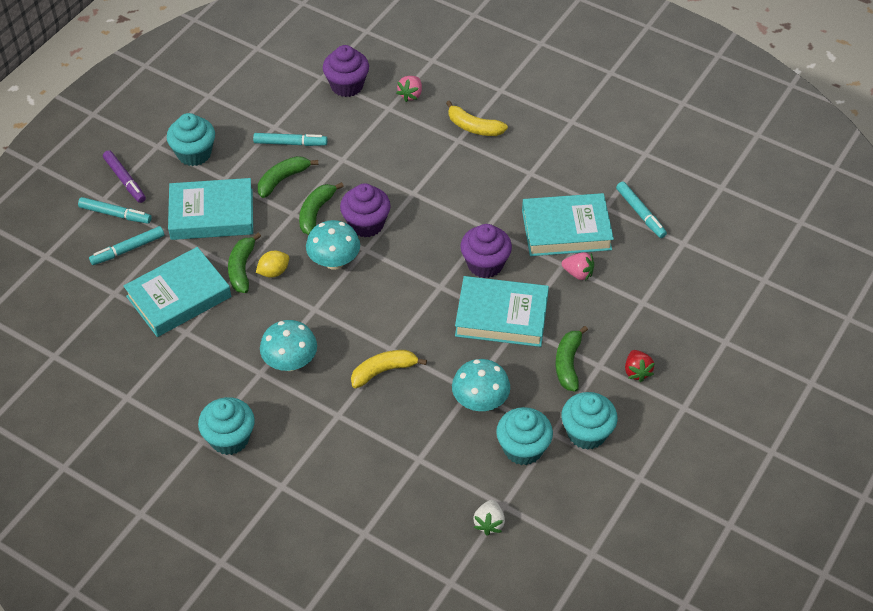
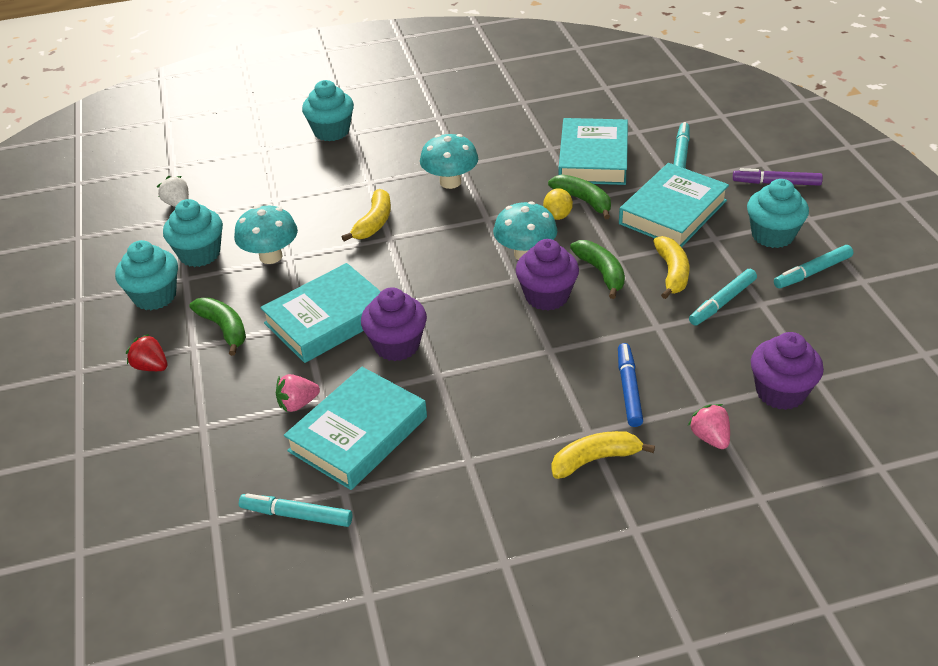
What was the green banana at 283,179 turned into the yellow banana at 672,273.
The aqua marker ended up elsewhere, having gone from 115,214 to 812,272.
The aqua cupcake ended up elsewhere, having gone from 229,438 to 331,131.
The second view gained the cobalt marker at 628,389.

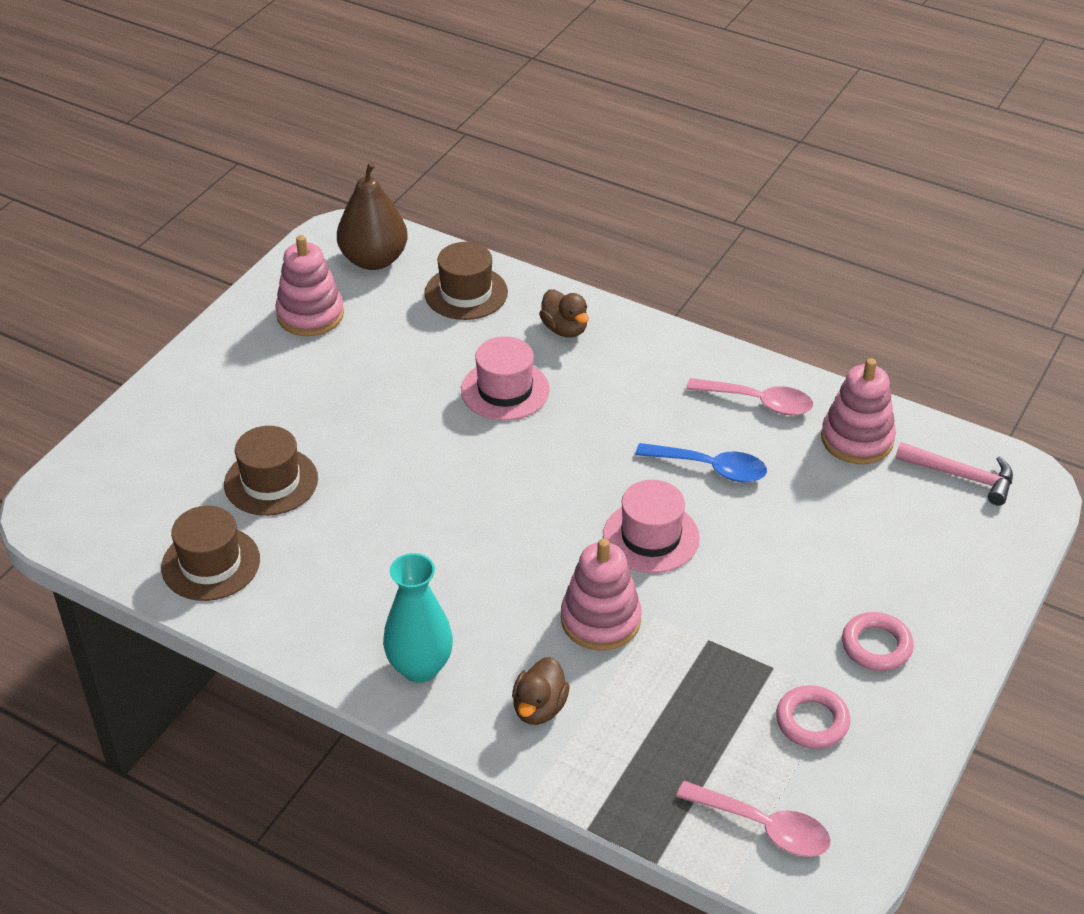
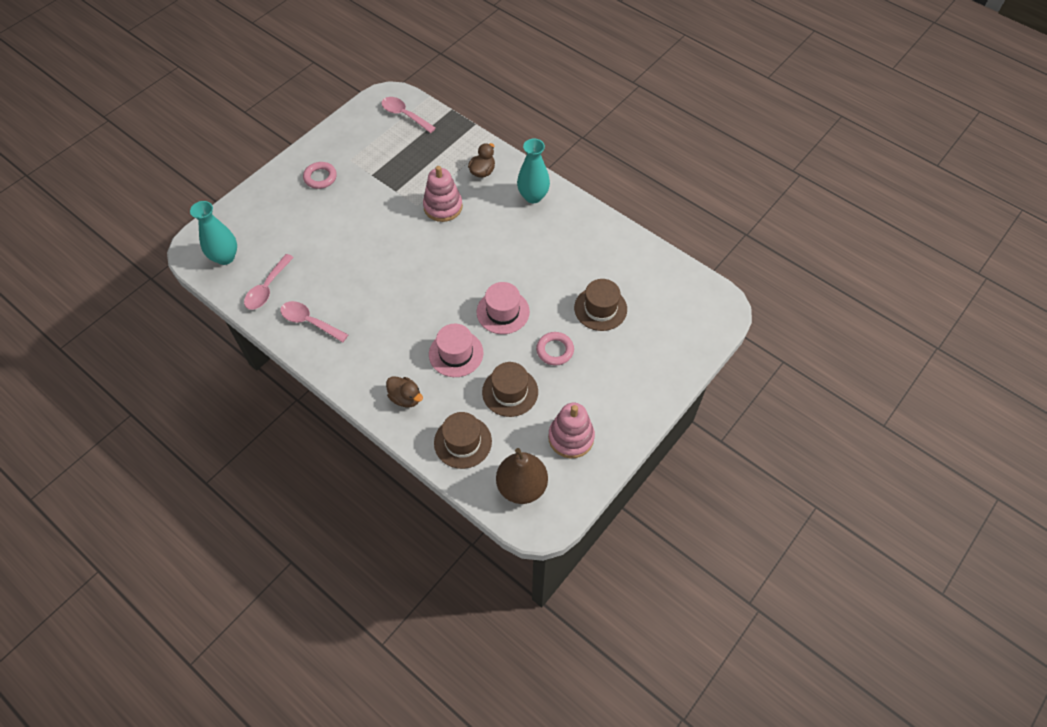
The russet rubber duck at 564,329 ended up facing another way, 150 degrees clockwise from before.
Where the rosy stacking toy stood at 857,439, the rosy spoon came to stand at 267,288.
Where the rosy carpenter's hammer stood at 962,476, the aqua vase came to stand at 225,257.
The second view lost the cobalt spoon at 710,468.
The rosy tall hat ended up elsewhere, having gone from 651,537 to 503,312.
The russet tall hat ended up elsewhere, having gone from 211,563 to 510,392.
The rosy torus ended up elsewhere, having gone from 812,721 to 555,350.

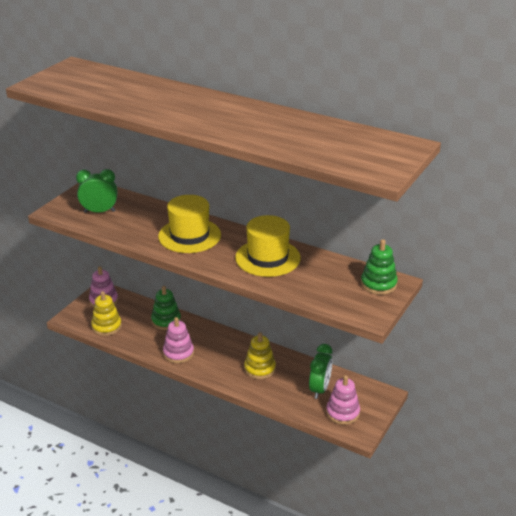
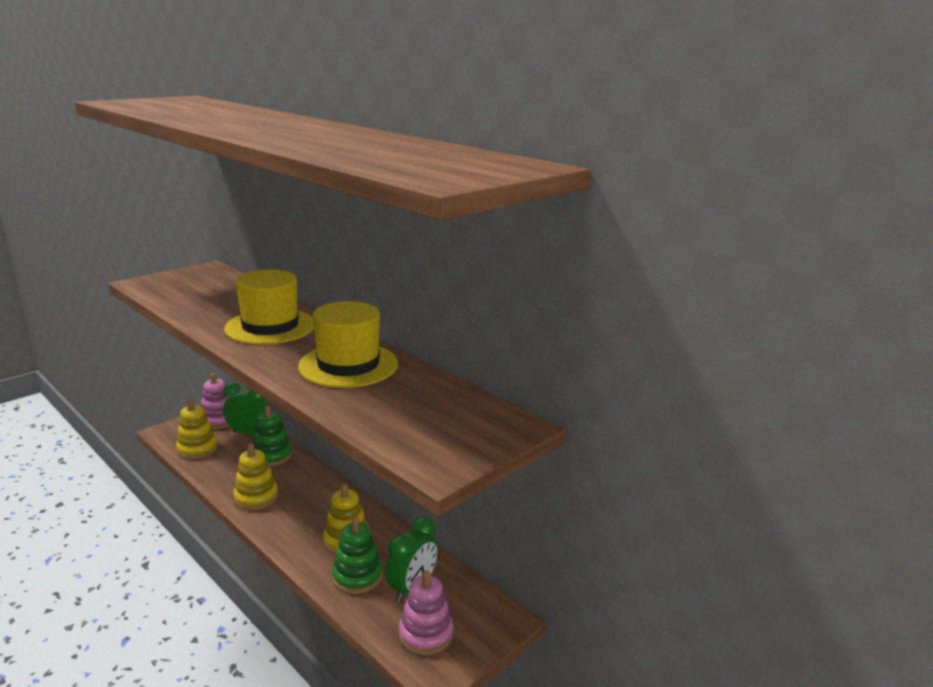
The green alarm clock ended up elsewhere, having gone from 99,211 to 249,434.
The green stacking toy ended up elsewhere, having gone from 378,284 to 357,576.
What was the rosy stacking toy at 178,353 turned into the yellow stacking toy at 256,497.

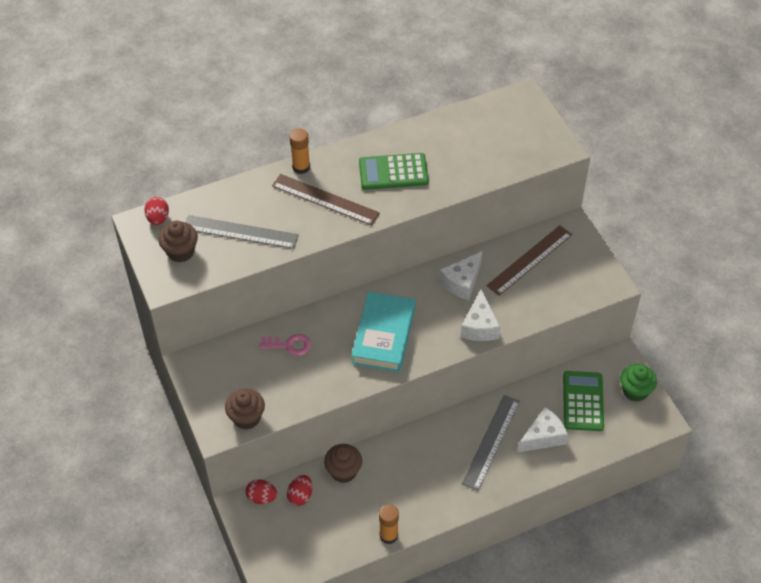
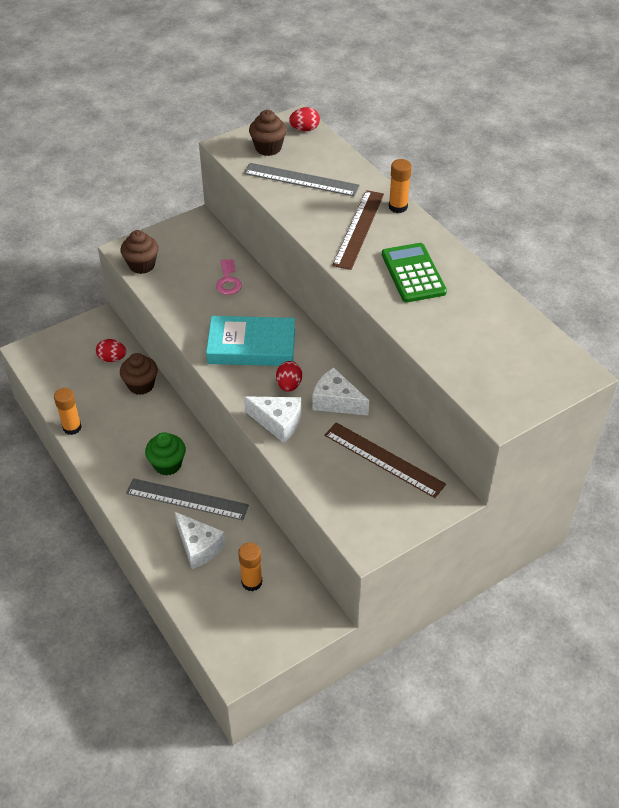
The gray measuring stick at 240,232 ended up facing another way, 75 degrees counterclockwise from before.
The pure white cheese wedge at 479,326 ended up facing another way, 150 degrees counterclockwise from before.
The green cupcake ended up elsewhere, having gone from 635,391 to 167,464.
Where the green pocket calculator stood at 583,401, the orange glue came to stand at 251,582.
The crimson egg shape ended up elsewhere, having gone from 262,497 to 289,385.

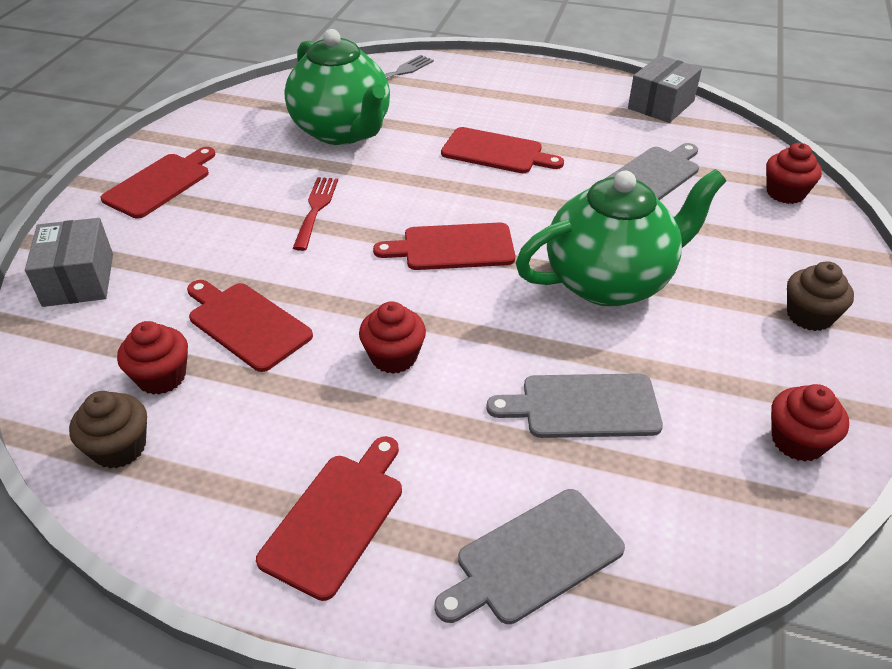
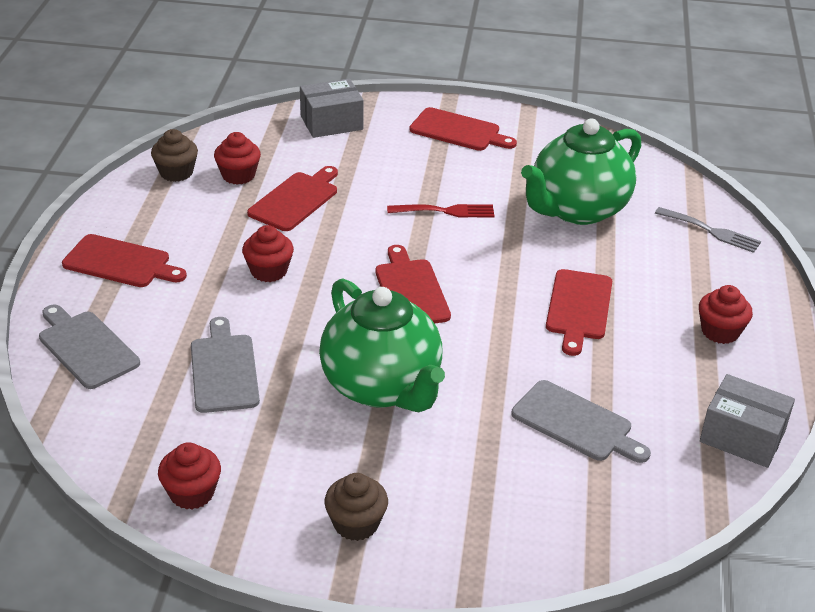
The crimson cupcake ended up elsewhere, having gone from 785,193 to 720,331.

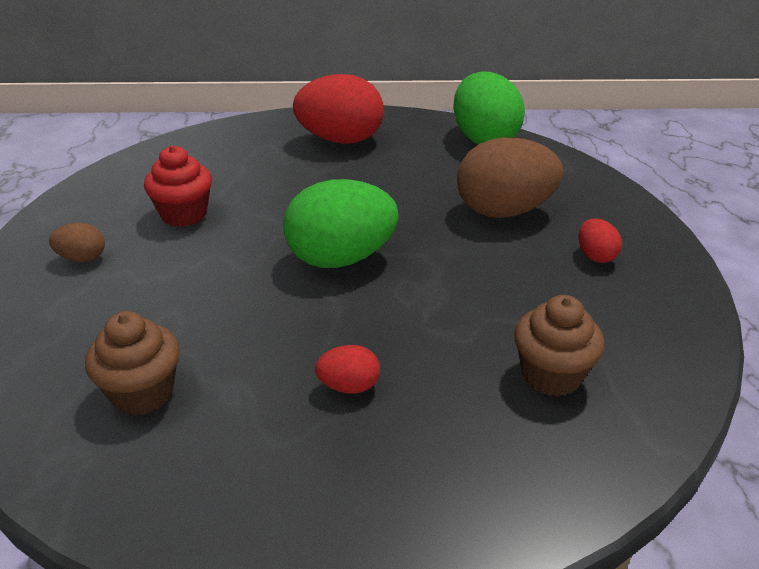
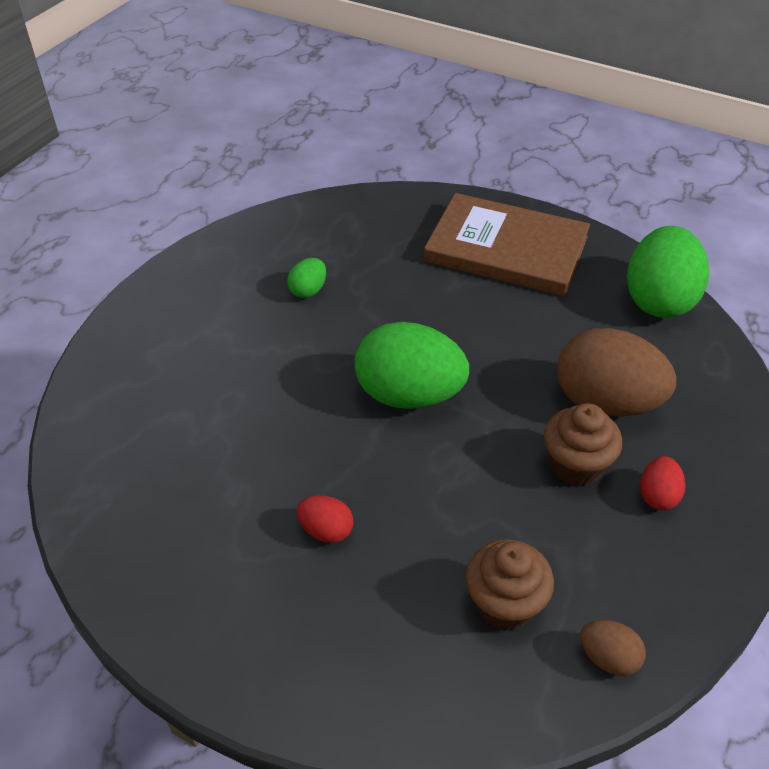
Where the crimson egg shape stood at 340,140, the russet book came to stand at 506,249.
Where the crimson cupcake stood at 184,214, the green egg shape came to stand at 308,290.
The russet egg shape ended up elsewhere, having gone from 82,258 to 608,658.
The russet cupcake ended up elsewhere, having gone from 143,393 to 575,465.

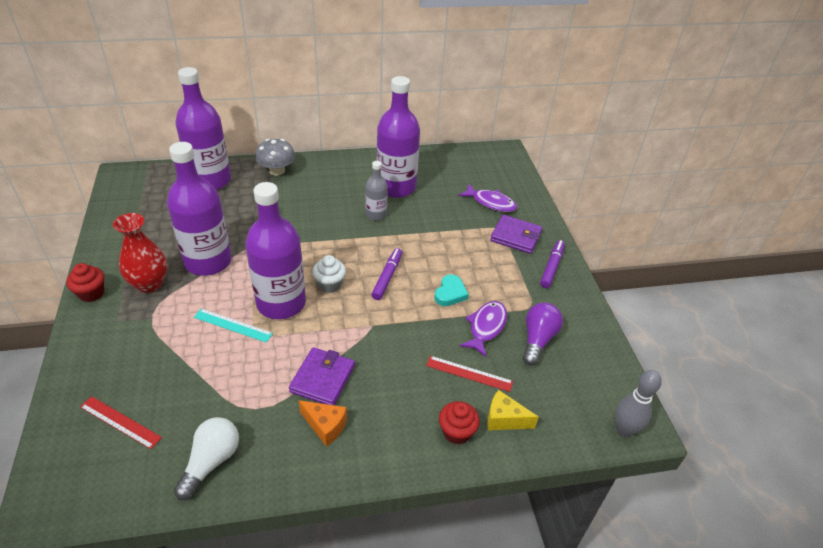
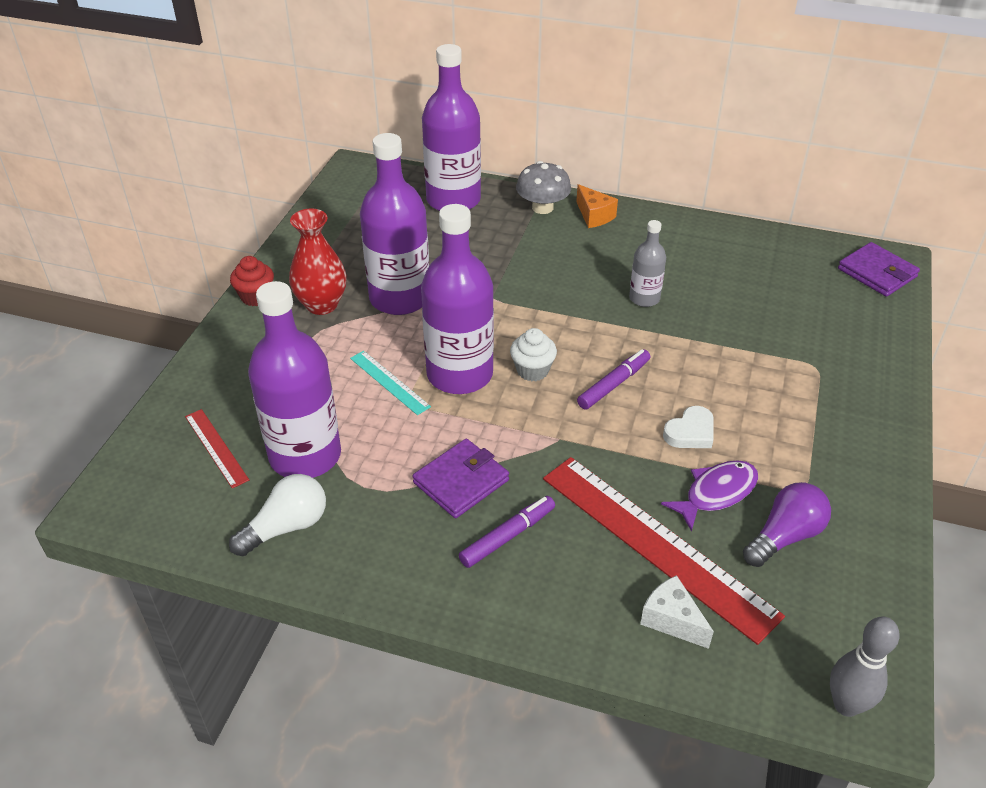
The royal purple bottle ended up elsewhere, having gone from 396,187 to 305,455.
The second view lost the royal purple fish figure at 491,203.
The royal purple wallet ended up elsewhere, having gone from 516,236 to 877,273.
The royal purple marker ended up elsewhere, having gone from 551,267 to 507,536.
What was the aqua heart shape at 450,293 turned into the pure white heart shape at 690,432.
The size of the crimson measuring stick at 469,373 changed by a factor of 2.16.
What was the yellow cheese wedge at 504,419 turned into the pure white cheese wedge at 672,620.
The orange cheese wedge ended up elsewhere, having gone from 325,426 to 594,216.
The second view lost the crimson cupcake at 456,432.

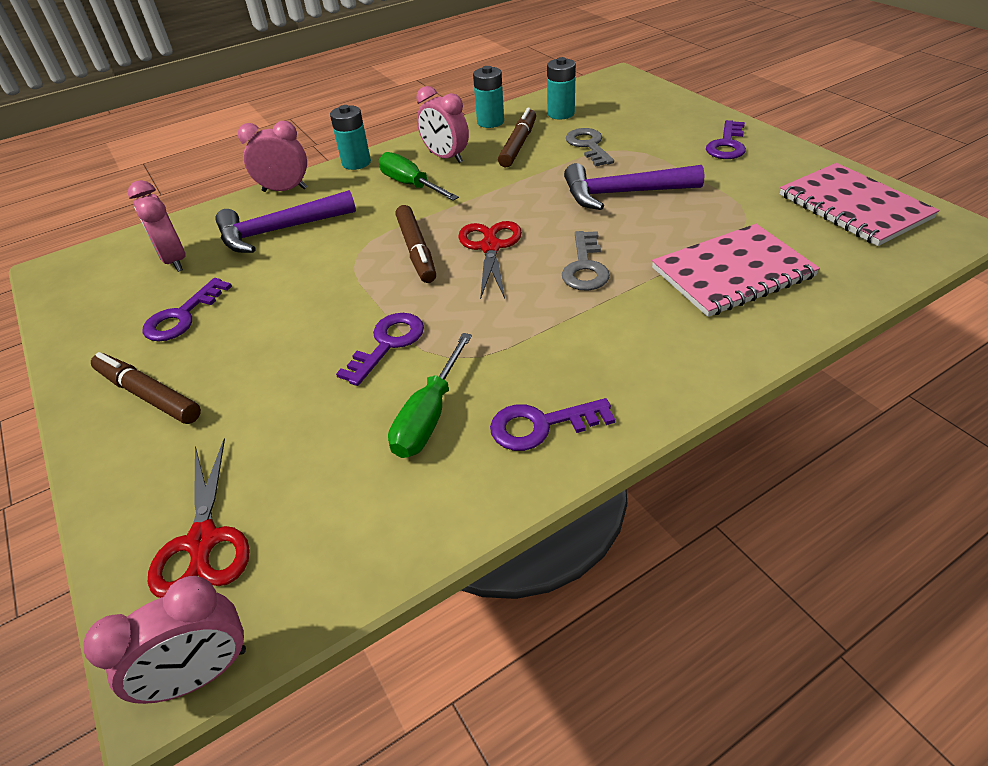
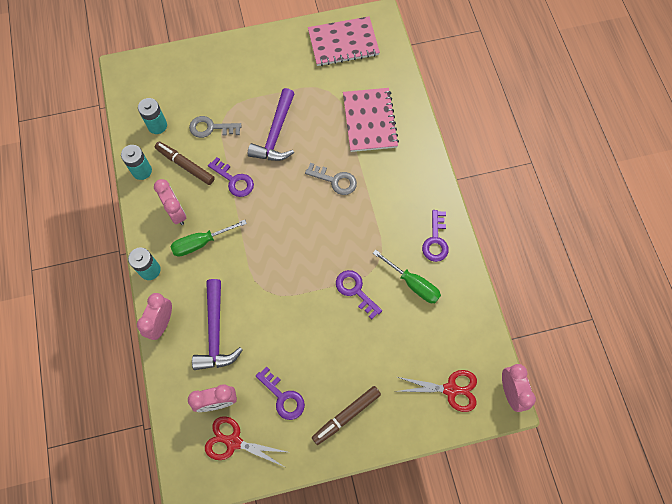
The rosy alarm clock at 446,157 ended up facing another way, 90 degrees counterclockwise from before.
The royal purple key ended up elsewhere, having gone from 727,145 to 234,180.
The second view lost the russet marker at 416,250.
The crimson scissors ended up elsewhere, having gone from 490,247 to 233,442.

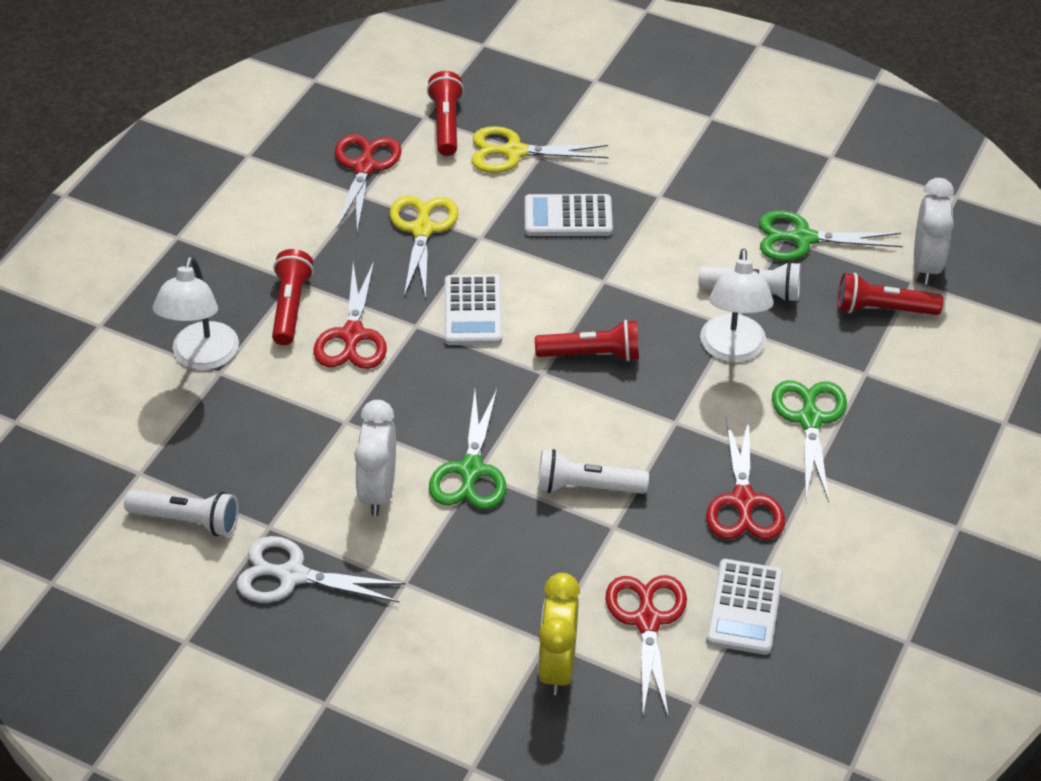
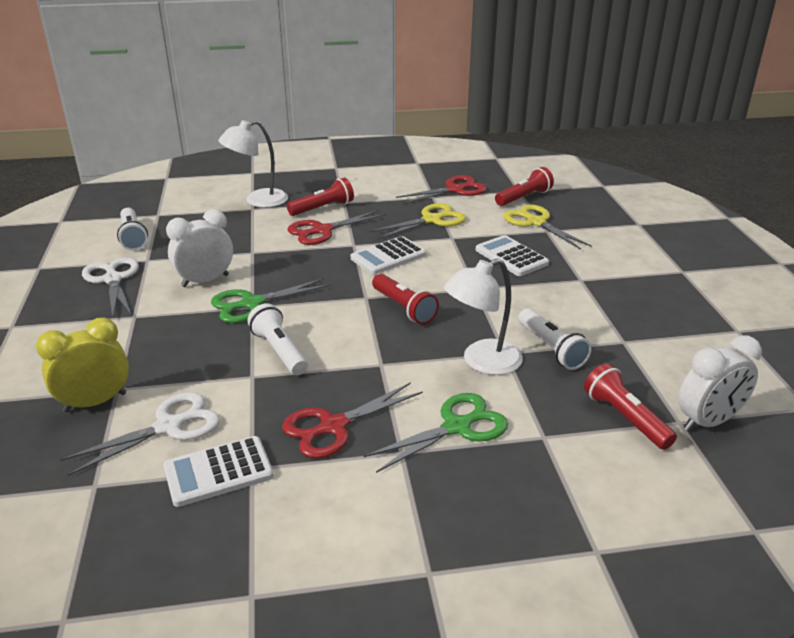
The second view lost the green scissors at 802,239.
What was the crimson scissors at 647,620 turned into the pure white scissors at 169,426.

